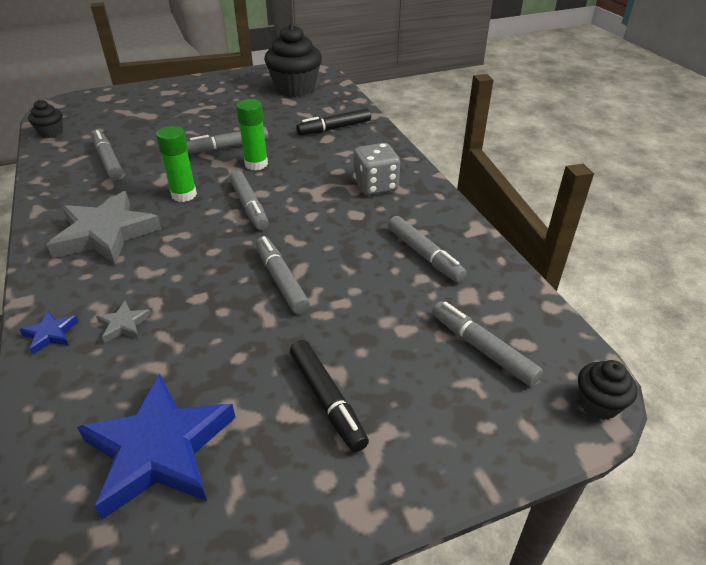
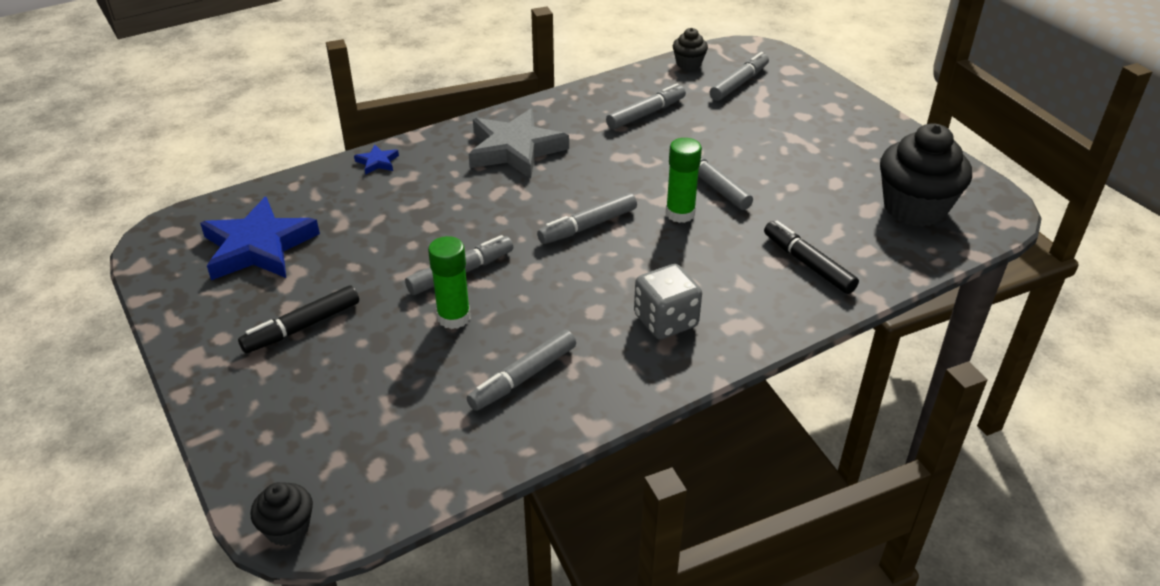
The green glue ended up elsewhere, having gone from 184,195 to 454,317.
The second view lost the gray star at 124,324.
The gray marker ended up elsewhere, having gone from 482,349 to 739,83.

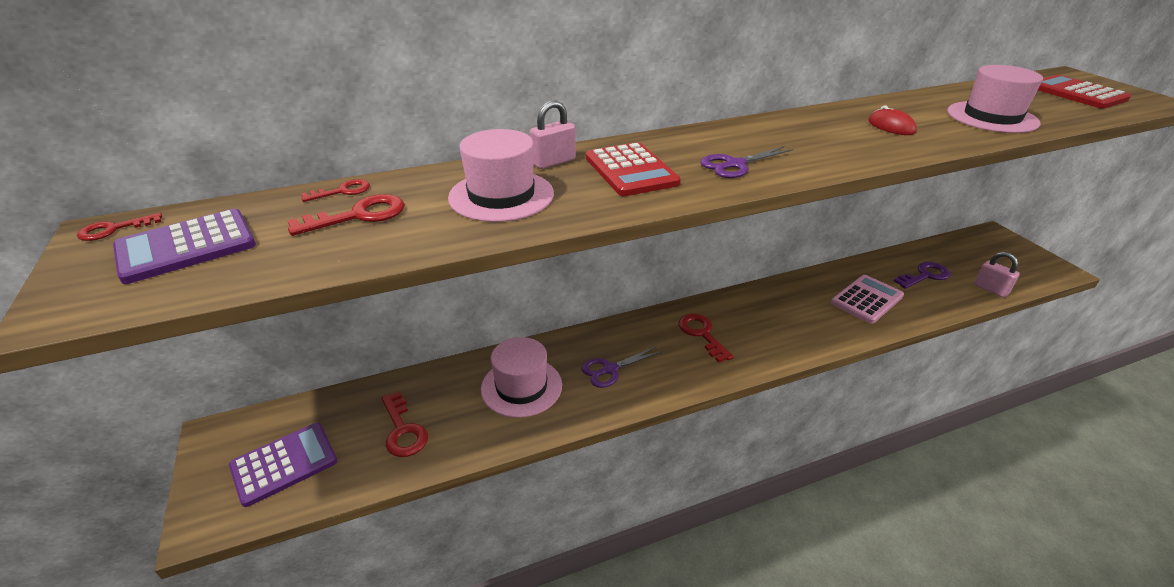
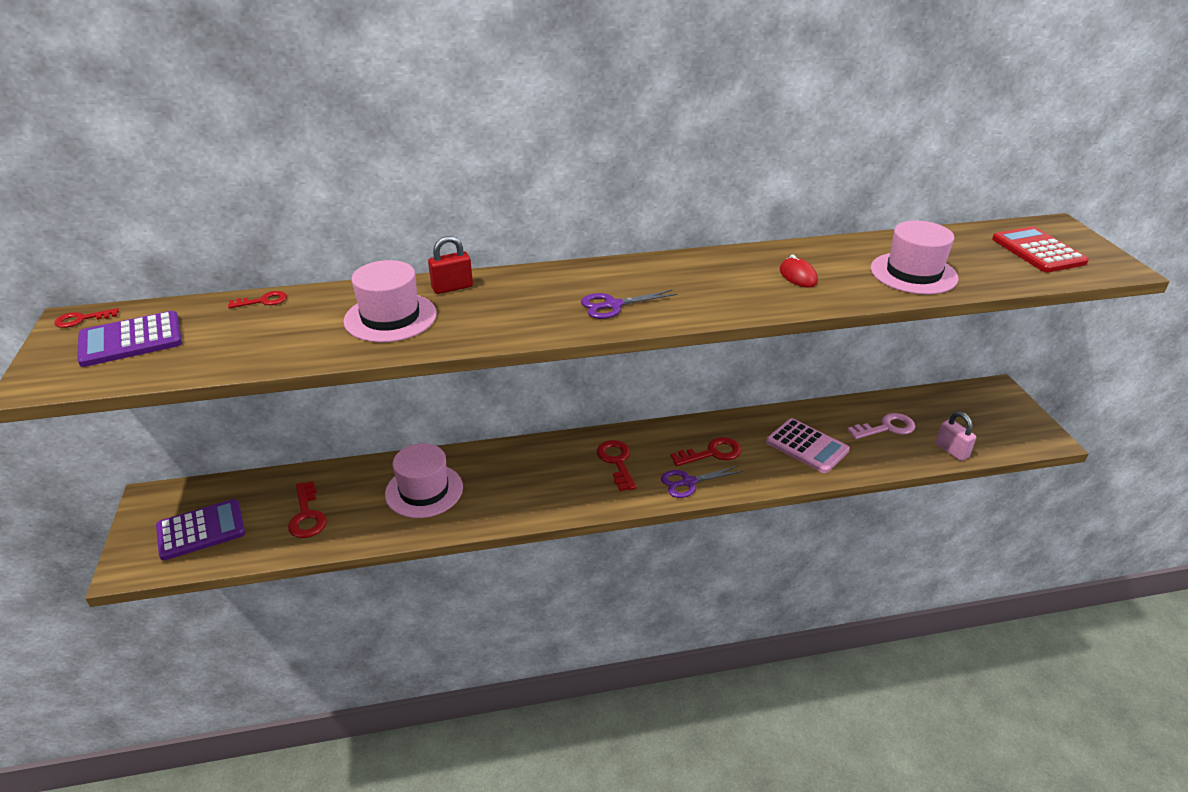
What was the rosy padlock at 553,162 turned into the crimson padlock at 452,287.
The second view lost the crimson pocket calculator at 631,170.
The crimson key ended up elsewhere, having gone from 358,216 to 712,453.
What was the royal purple key at 925,275 turned into the rosy key at 886,428.
The rosy pocket calculator at 867,299 ended up facing another way, 75 degrees clockwise from before.
The royal purple scissors ended up elsewhere, having gone from 610,369 to 688,482.

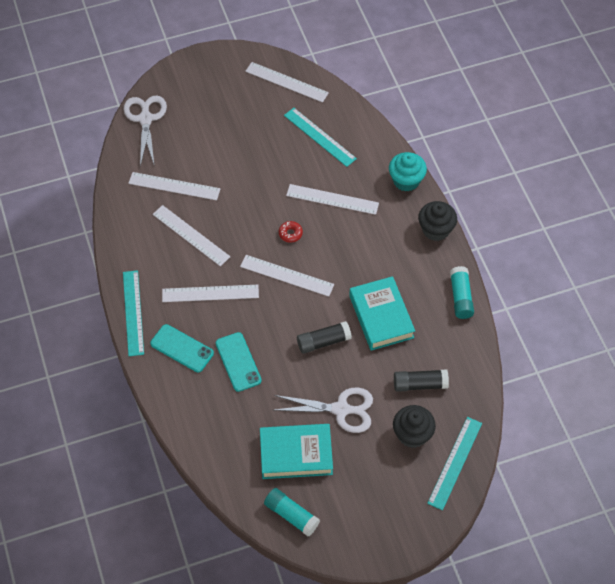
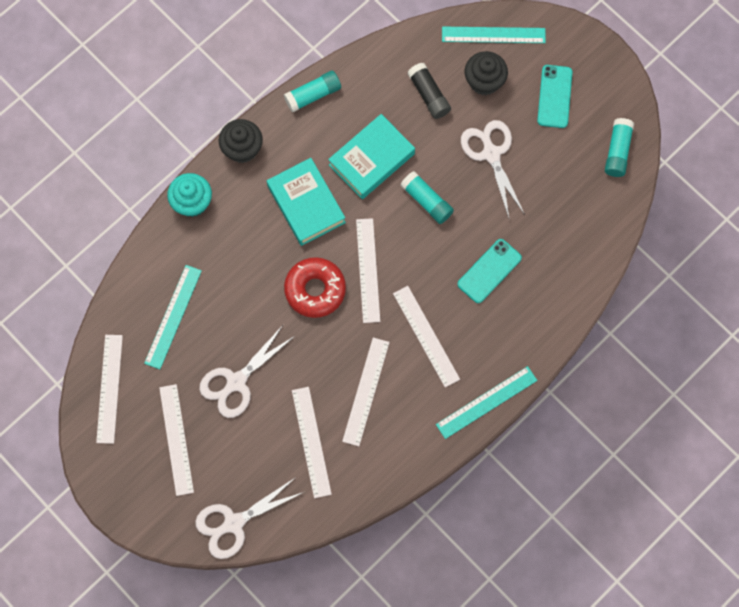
The pure white measuring stick ended up elsewhere, having gone from 332,199 to 176,439.
The size of the crimson glazed donut at 290,233 changed by a factor of 2.20.
What was the ebony glue at 323,341 turned into the aqua glue at 426,201.
The aqua phone ended up elsewhere, having gone from 182,348 to 554,96.
The aqua book ended up elsewhere, having gone from 296,454 to 306,204.
The second view gained the pure white scissors at 236,382.

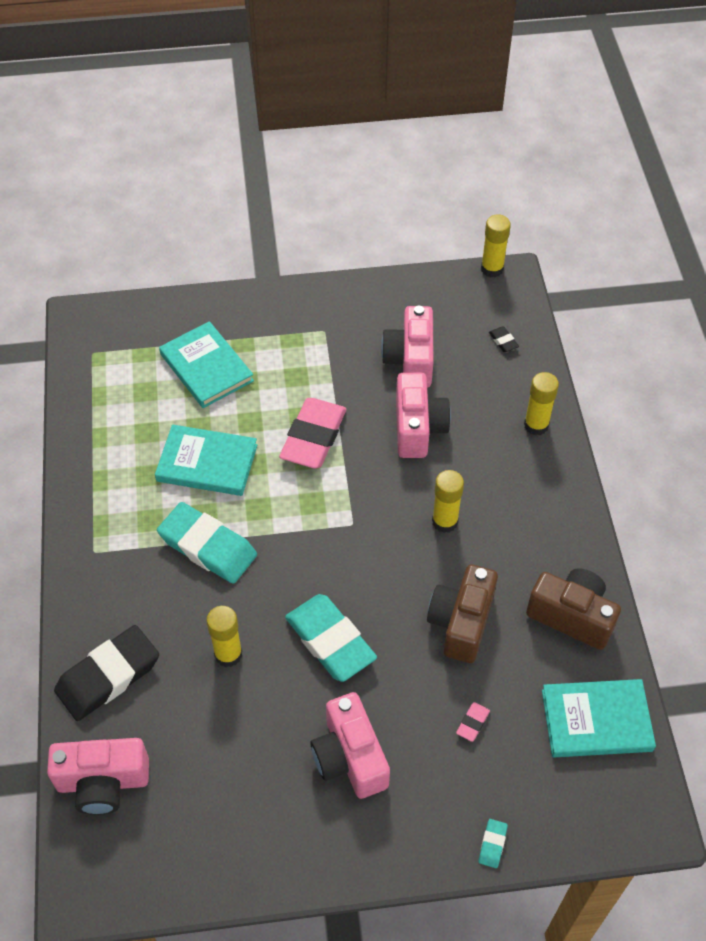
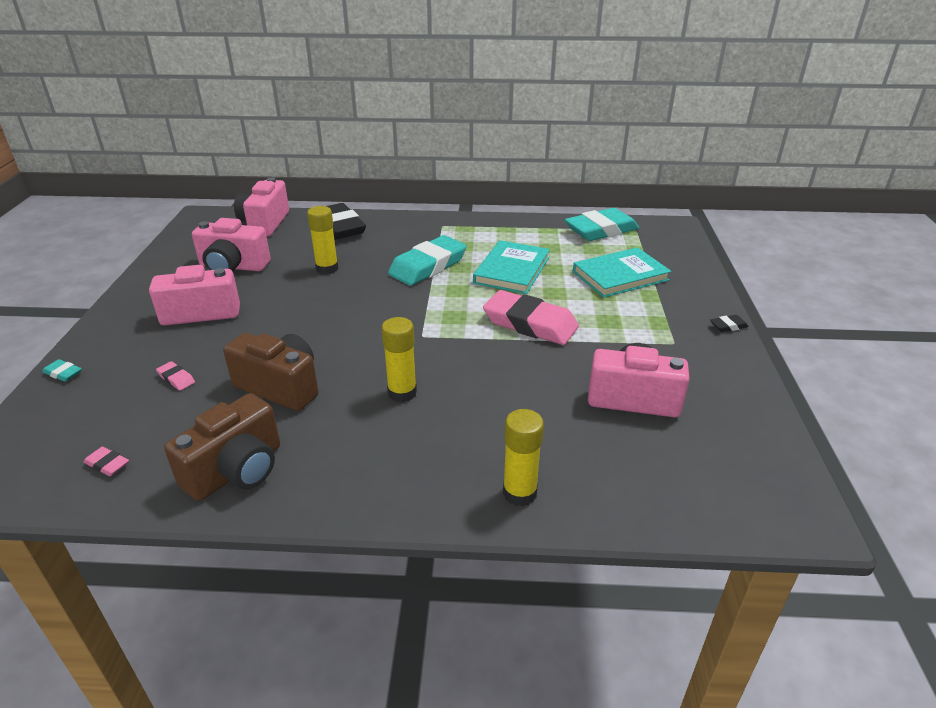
The second view lost the yellow glue at 492,269.
The ebony gum eraser ended up elsewhere, having gone from 503,341 to 728,326.
The rosy photo camera ended up elsewhere, having gone from 418,428 to 233,267.
The aqua gum eraser ended up elsewhere, having gone from 330,641 to 601,230.
Where the aqua book stood at 596,720, the rosy gum eraser came to stand at 107,464.

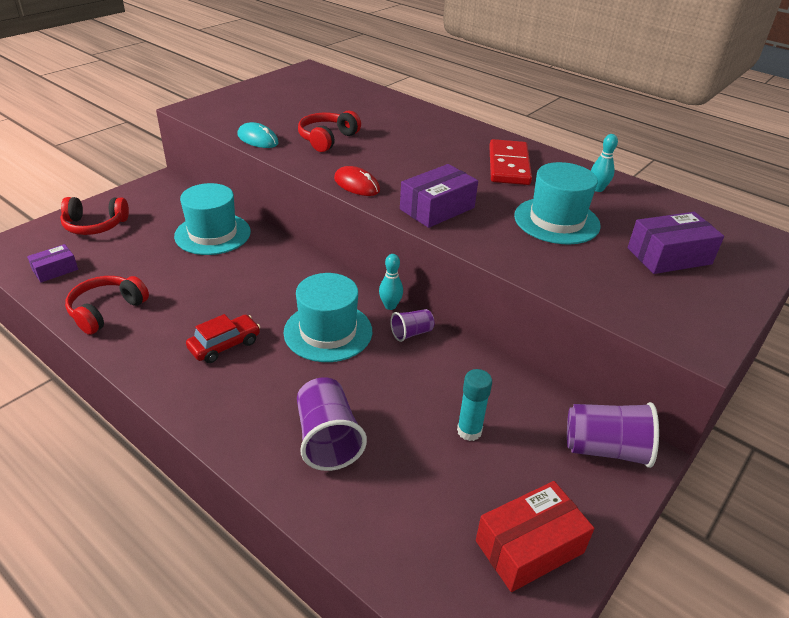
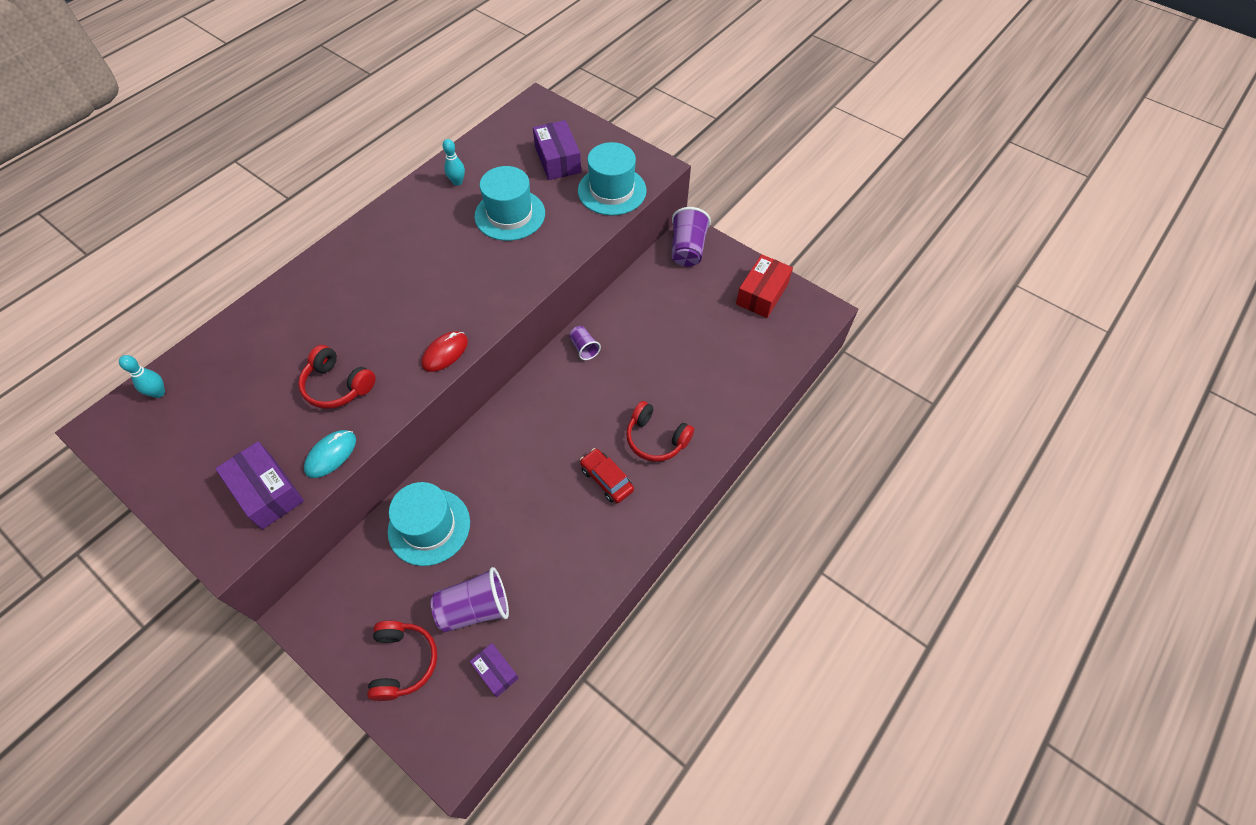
The second view lost the crimson domino piece at 508,165.
The royal purple parcel ended up elsewhere, having gone from 437,208 to 267,492.
The aqua bowling pin ended up elsewhere, having gone from 390,306 to 159,393.
The aqua tall hat ended up elsewhere, having gone from 328,332 to 612,191.
The crimson headset ended up elsewhere, having gone from 106,311 to 656,439.
The second view lost the aqua glue at 469,431.
The royal purple beaker ended up elsewhere, having gone from 327,439 to 475,608.
The crimson parcel at 529,546 ended up facing another way, 60 degrees clockwise from before.

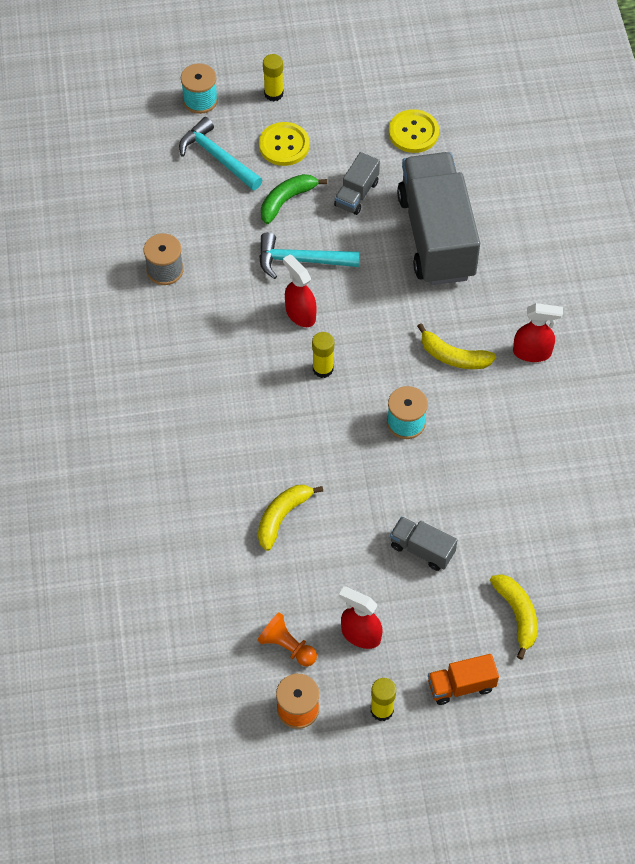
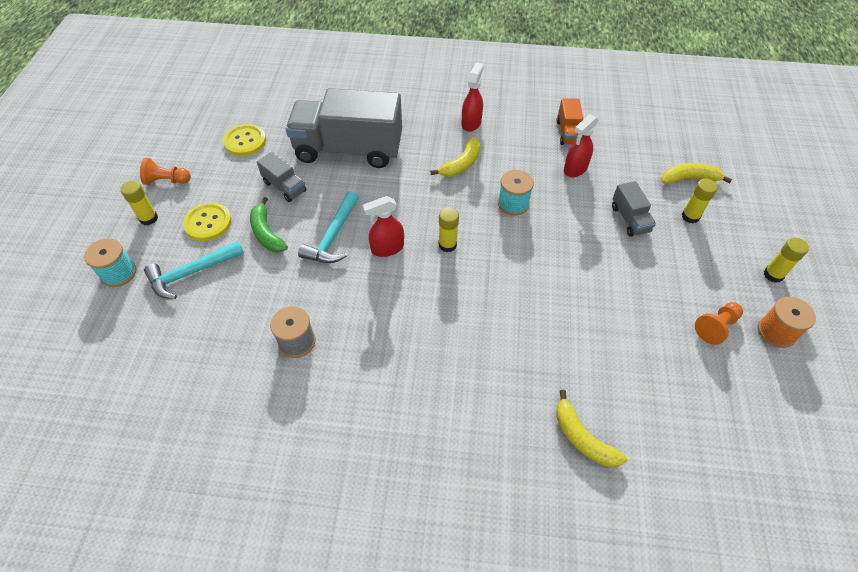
The yellow banana ended up elsewhere, having gone from 282,517 to 582,438.
The gray toy truck at 422,549 ended up facing another way, 60 degrees counterclockwise from before.
The crimson sprayer ended up elsewhere, having gone from 360,634 to 575,169.
The orange toy truck ended up elsewhere, having gone from 461,685 to 568,132.
The second view gained the orange pawn at 167,181.
The second view gained the yellow glue at 690,216.

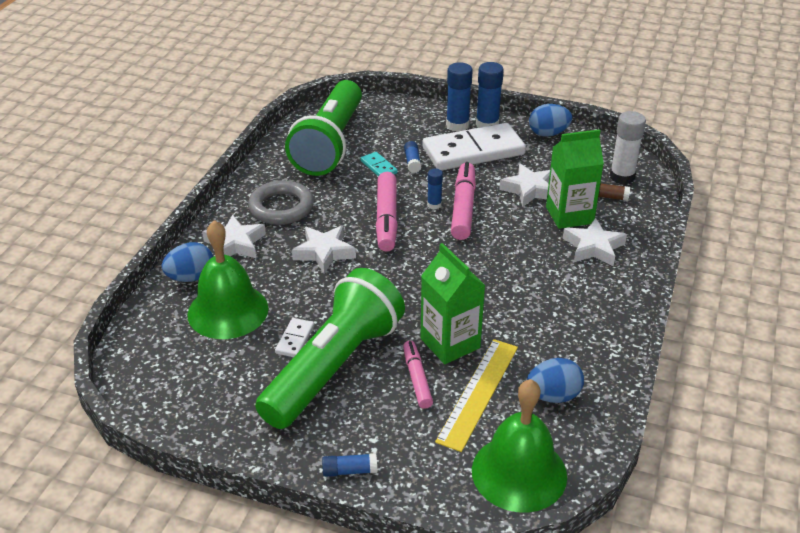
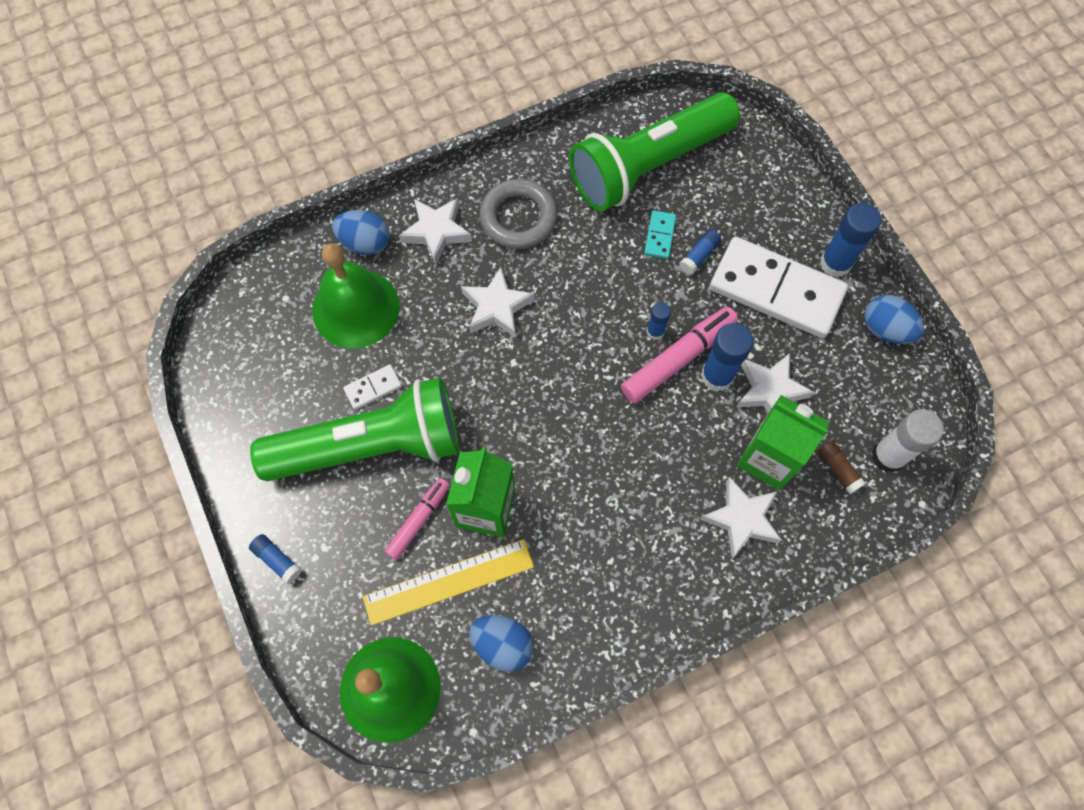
The cobalt glue ended up elsewhere, having gone from 457,125 to 717,376.
The second view lost the rosy marker at 386,218.

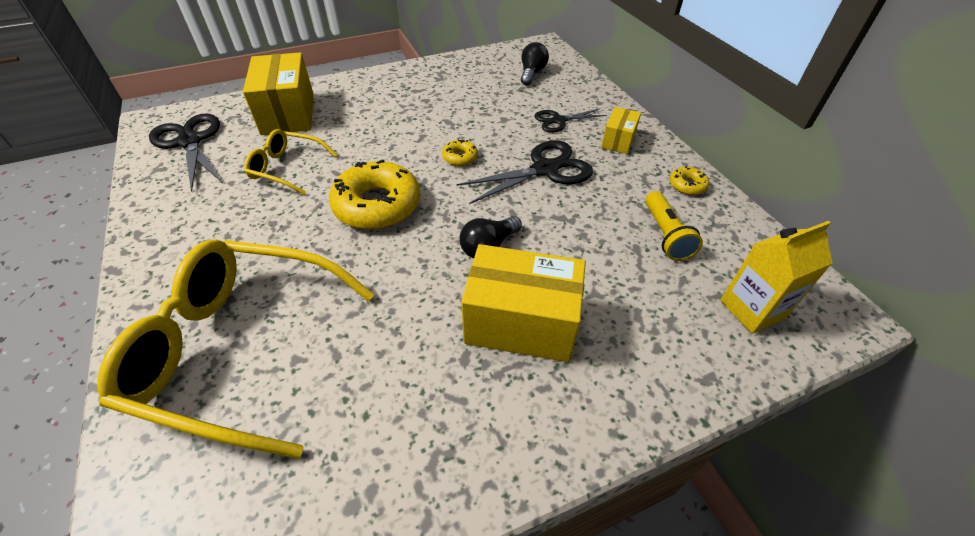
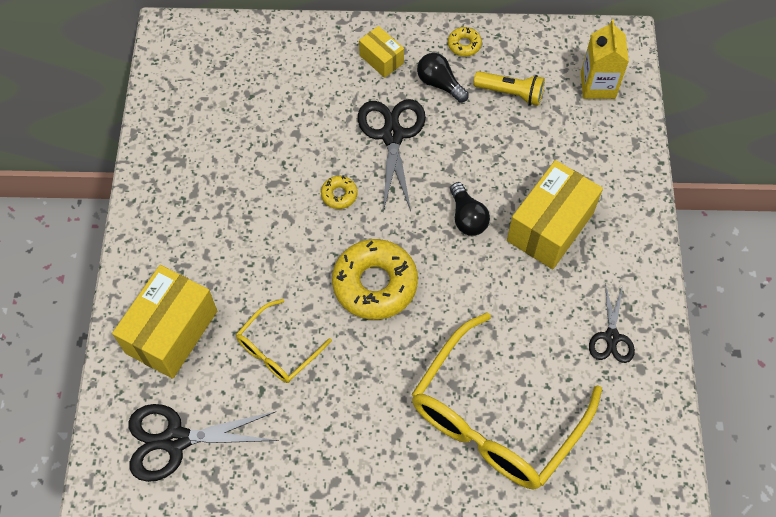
The ebony light bulb ended up elsewhere, having gone from 532,73 to 439,84.
The yellow parcel at 288,114 ended up facing another way, 75 degrees counterclockwise from before.
The ebony scissors ended up elsewhere, having gone from 558,121 to 611,337.

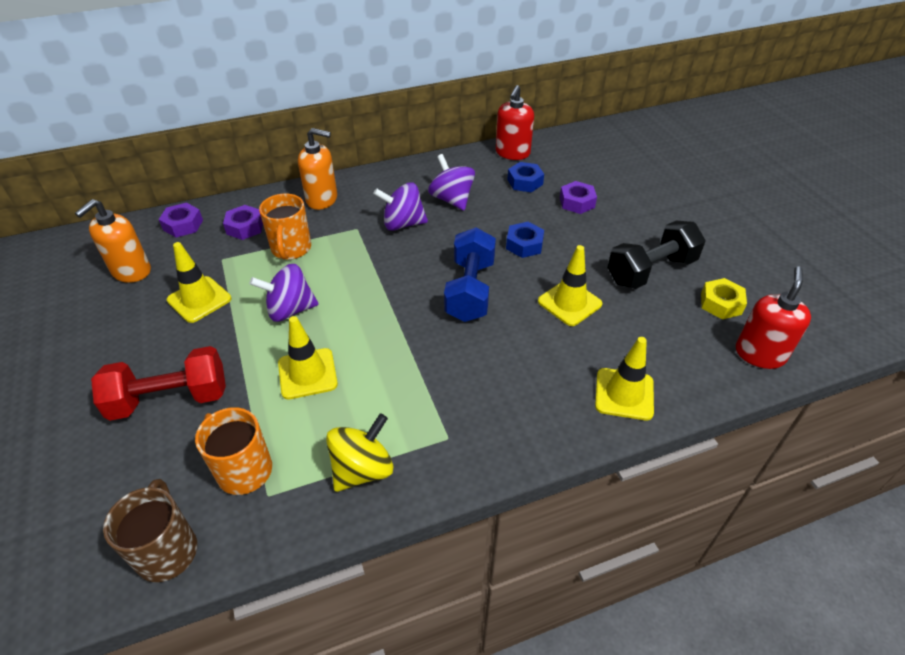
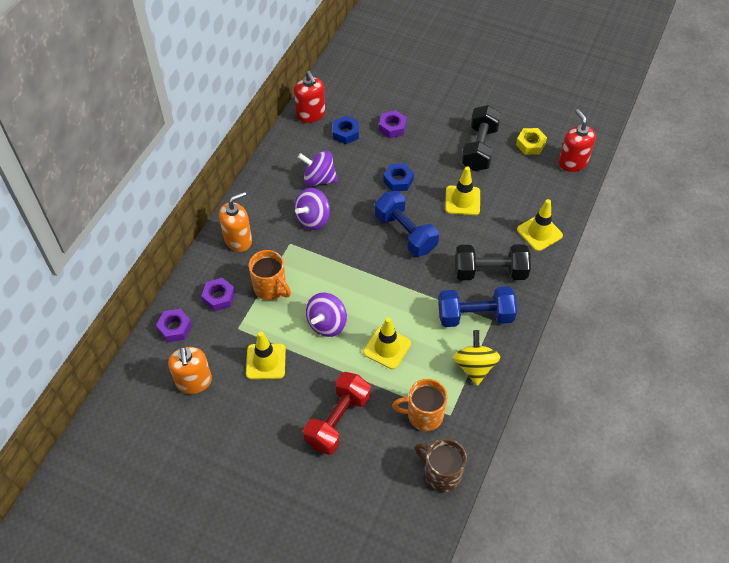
The second view gained the ebony free weight at 490,272.
The second view gained the cobalt free weight at 475,316.

